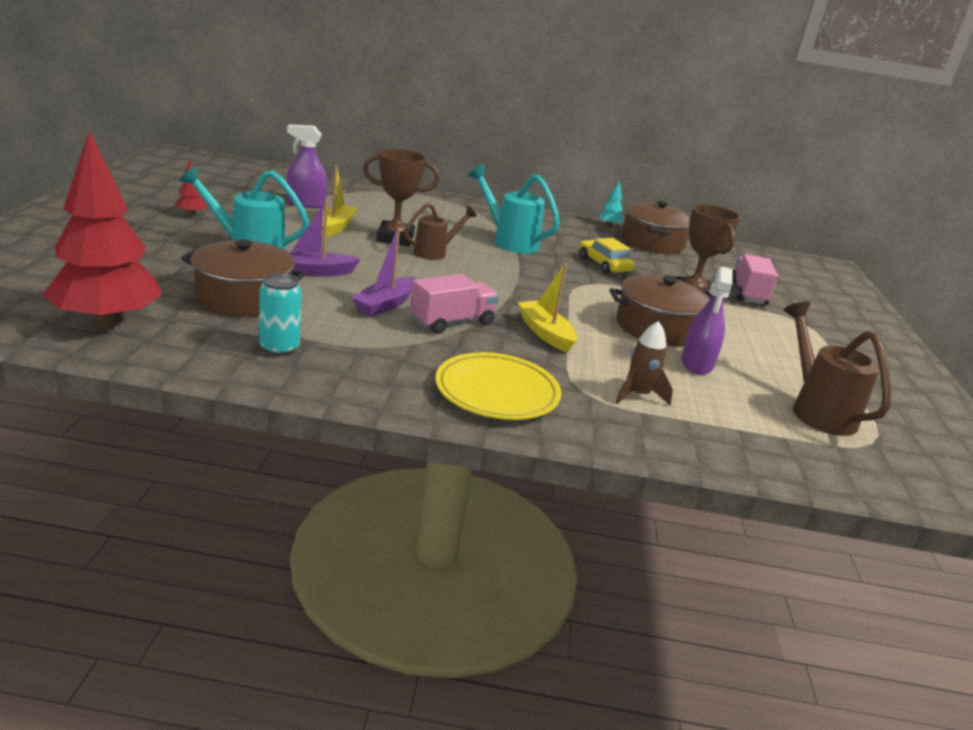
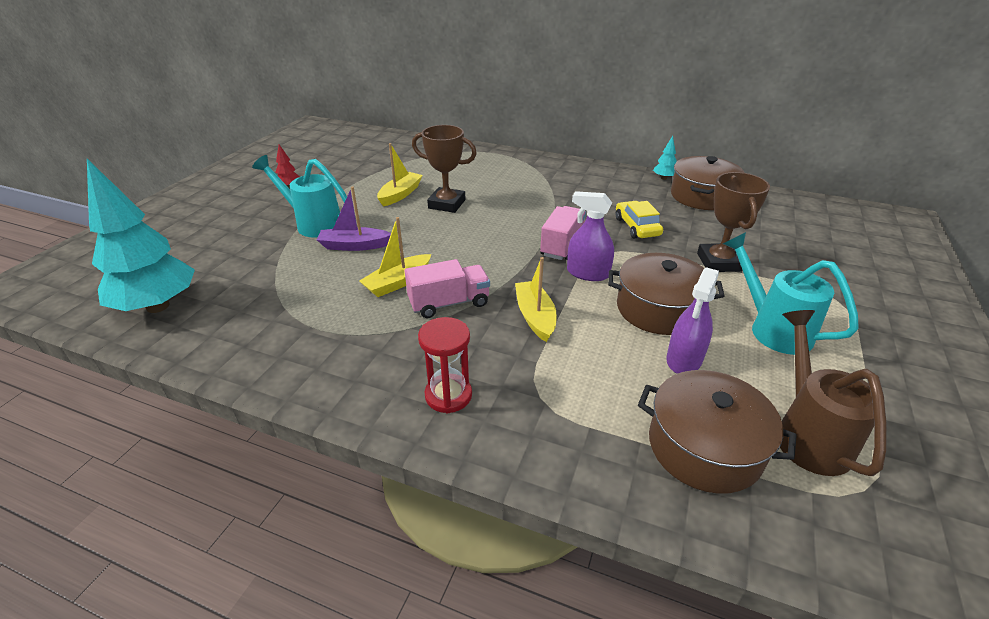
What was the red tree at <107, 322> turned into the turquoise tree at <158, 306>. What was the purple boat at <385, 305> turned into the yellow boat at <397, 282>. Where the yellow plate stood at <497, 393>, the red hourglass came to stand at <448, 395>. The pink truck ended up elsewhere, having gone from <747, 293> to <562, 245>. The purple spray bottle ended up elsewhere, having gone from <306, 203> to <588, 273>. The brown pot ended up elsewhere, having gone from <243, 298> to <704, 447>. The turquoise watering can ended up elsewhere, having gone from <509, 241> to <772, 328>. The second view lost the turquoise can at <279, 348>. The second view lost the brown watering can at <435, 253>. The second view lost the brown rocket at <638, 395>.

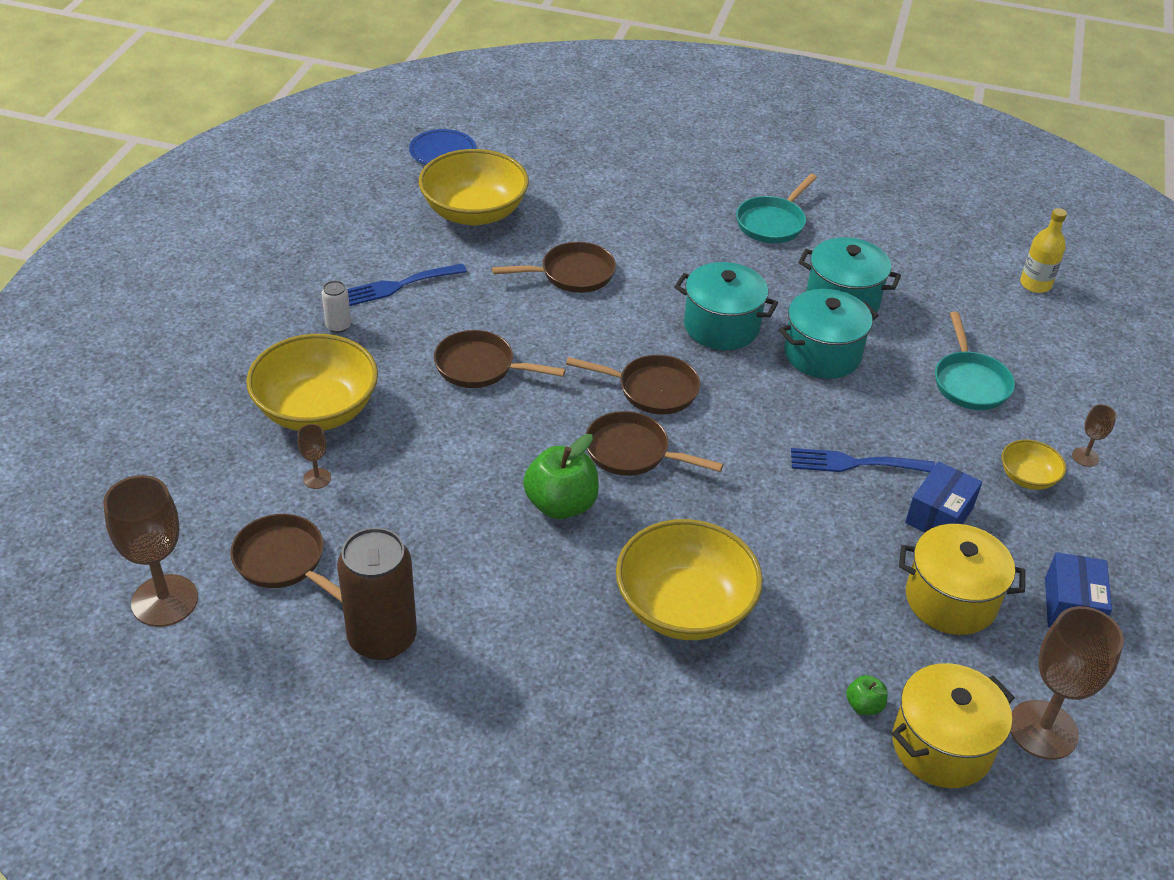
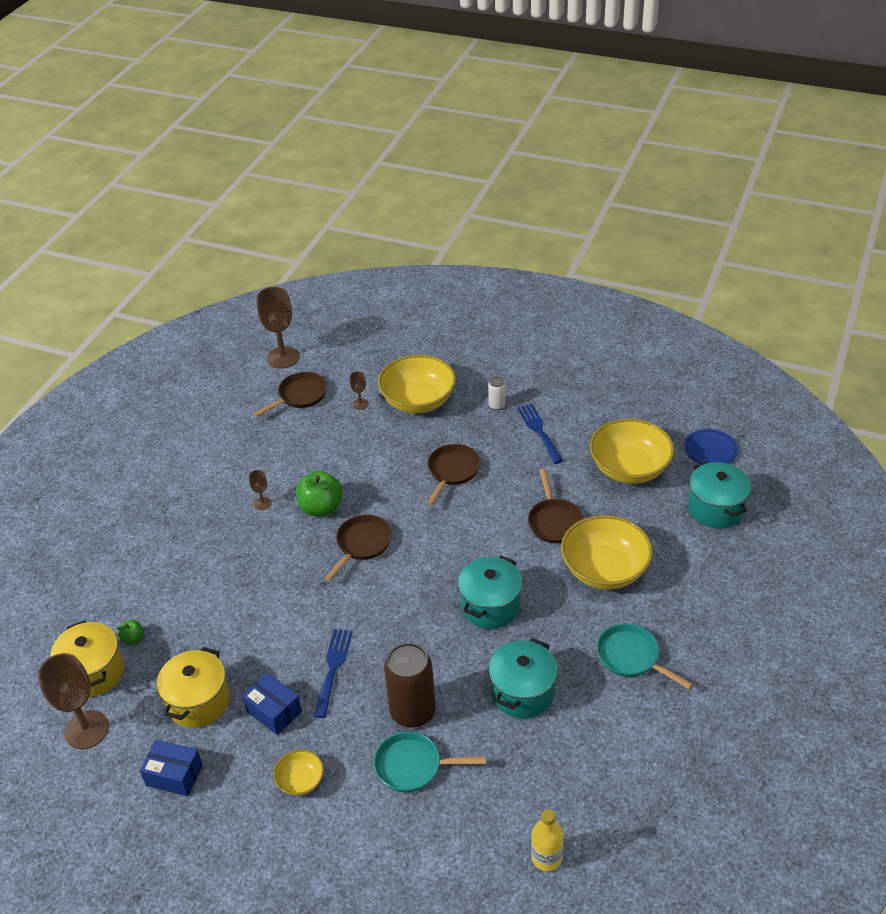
The brown goblet ended up elsewhere, having gone from <1085, 457> to <262, 503>. The brown can ended up elsewhere, having gone from <382, 638> to <412, 711>. The yellow bowl ended up elsewhere, having gone from <684, 607> to <604, 569>. The turquoise pot ended up elsewhere, having gone from <822, 354> to <715, 508>. The second view lost the brown pan at <652, 389>.

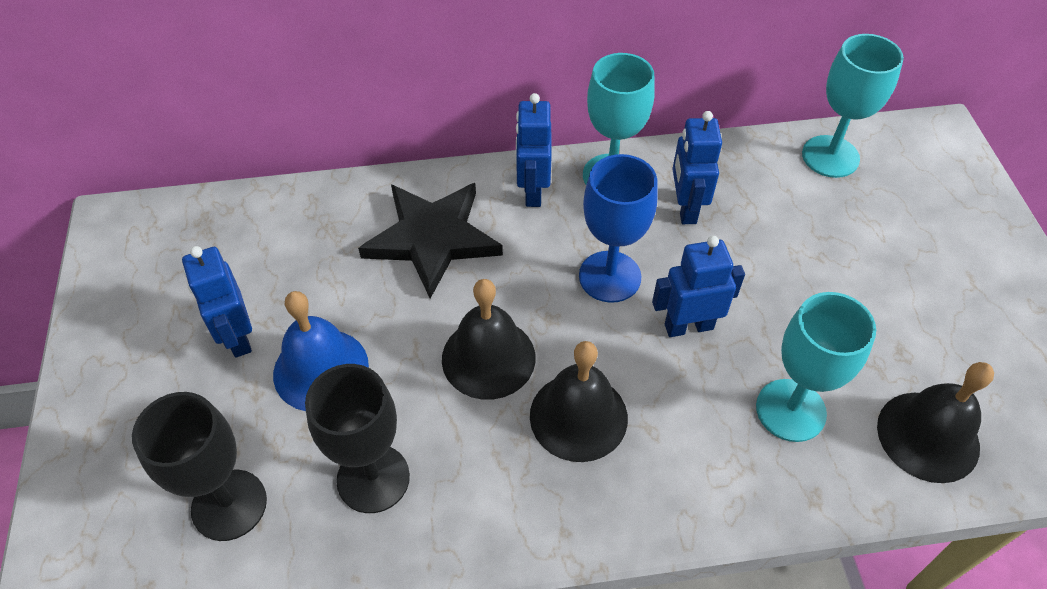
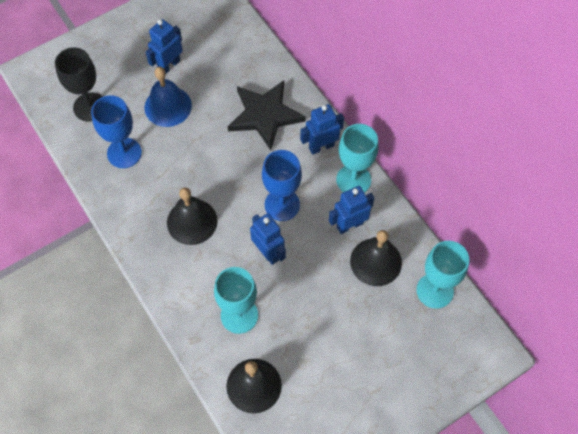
What was the black goblet at <373, 478> turned into the blue goblet at <124, 153>. The black bell ended up elsewhere, having gone from <488, 358> to <376, 261>.

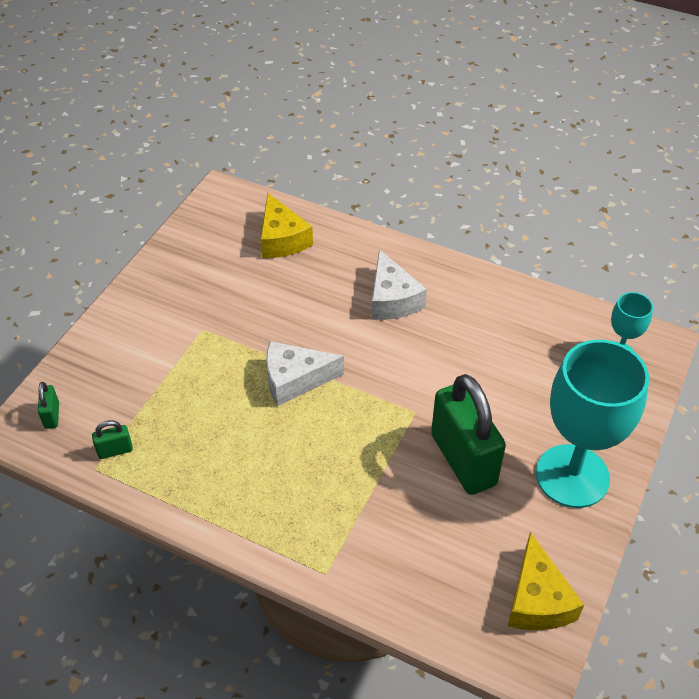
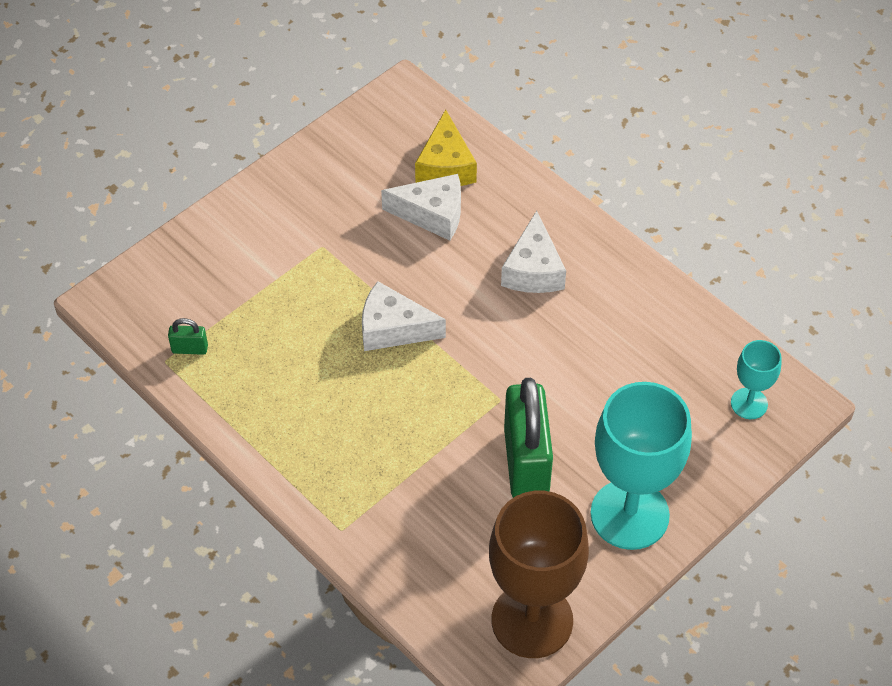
The second view gained the white cheese at <432, 214>. Where the yellow cheese stood at <537, 600>, the brown goblet came to stand at <532, 620>. The second view lost the green padlock at <52, 415>.

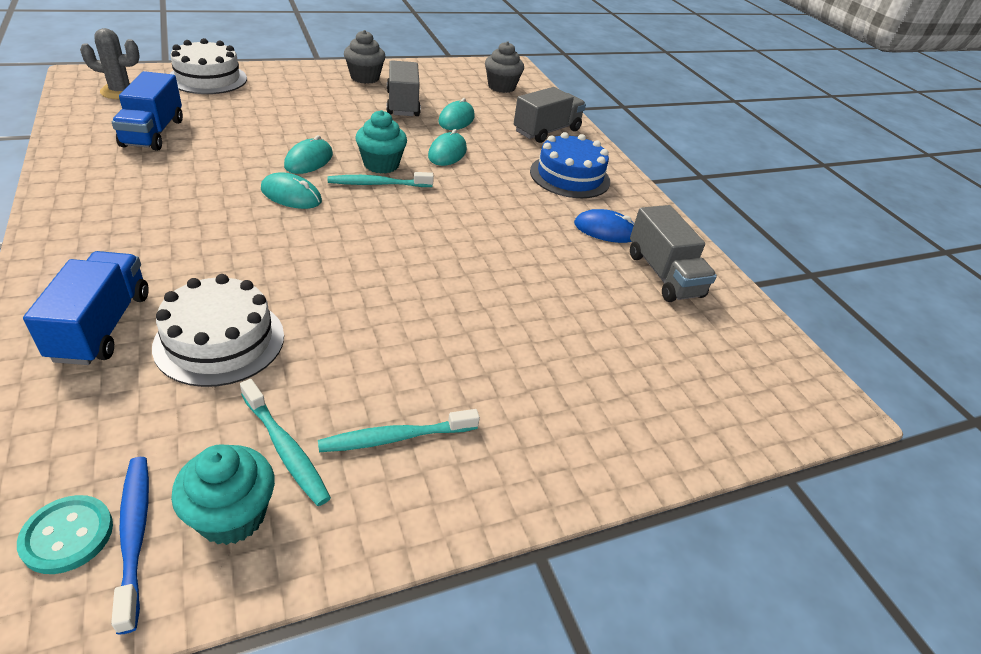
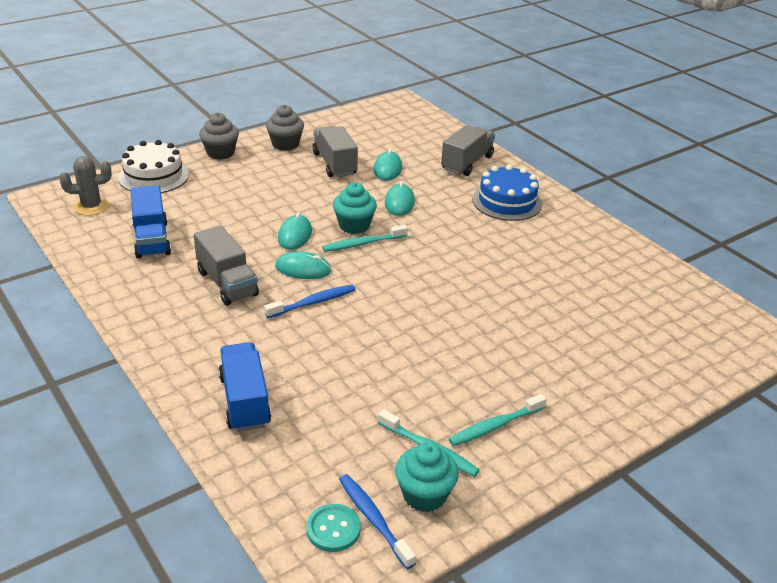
The grey truck ended up elsewhere, having gone from <663, 275> to <227, 283>. The grey cupcake ended up elsewhere, having gone from <501, 87> to <220, 153>. The second view gained the blue toothbrush at <312, 302>. The second view lost the white cake at <220, 341>. The second view lost the blue mouse at <605, 230>.

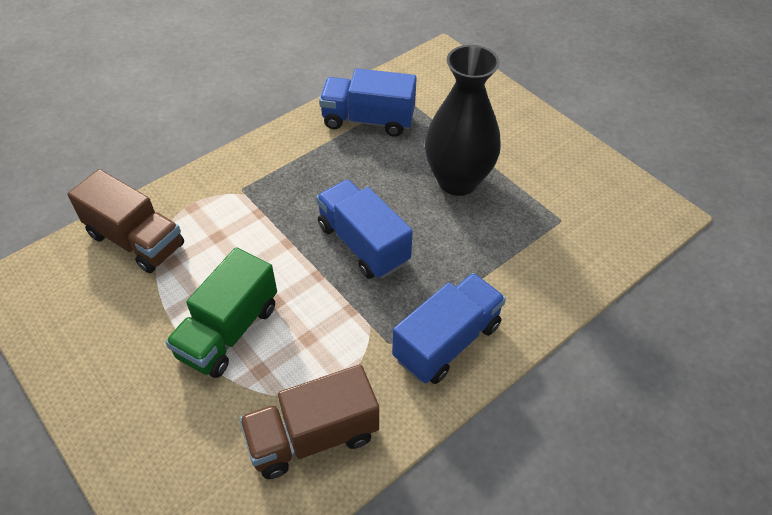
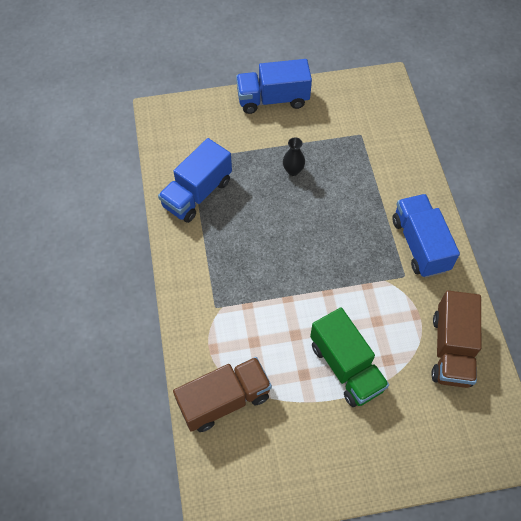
The blue truck ended up elsewhere, having gone from <363, 244> to <273, 99>. The size of the black vase at <458, 181> changed by a factor of 0.40.

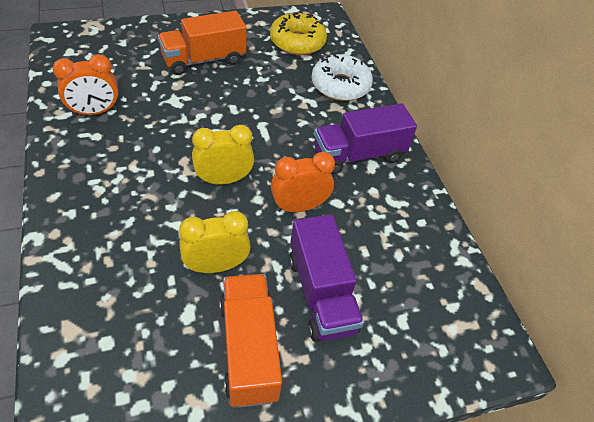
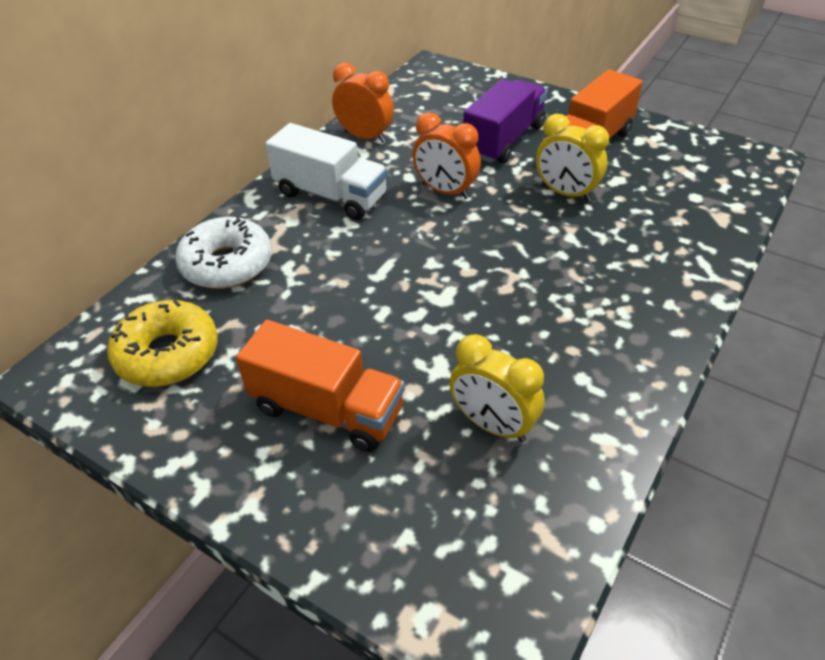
What was the purple truck at <358, 155> turned into the white truck at <331, 195>. The orange clock ended up elsewhere, having gone from <94, 112> to <365, 137>. The yellow clock ended up elsewhere, having gone from <223, 180> to <492, 425>.

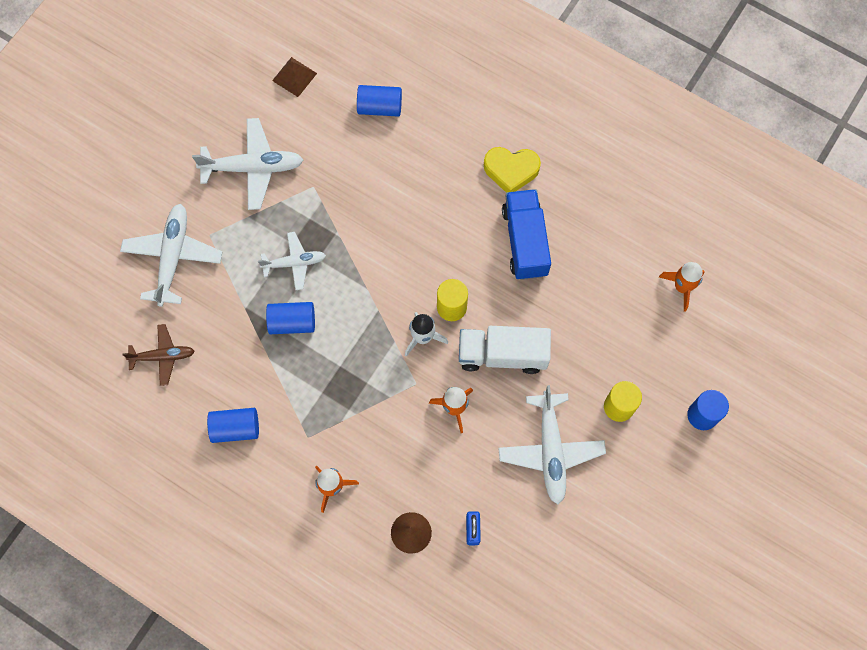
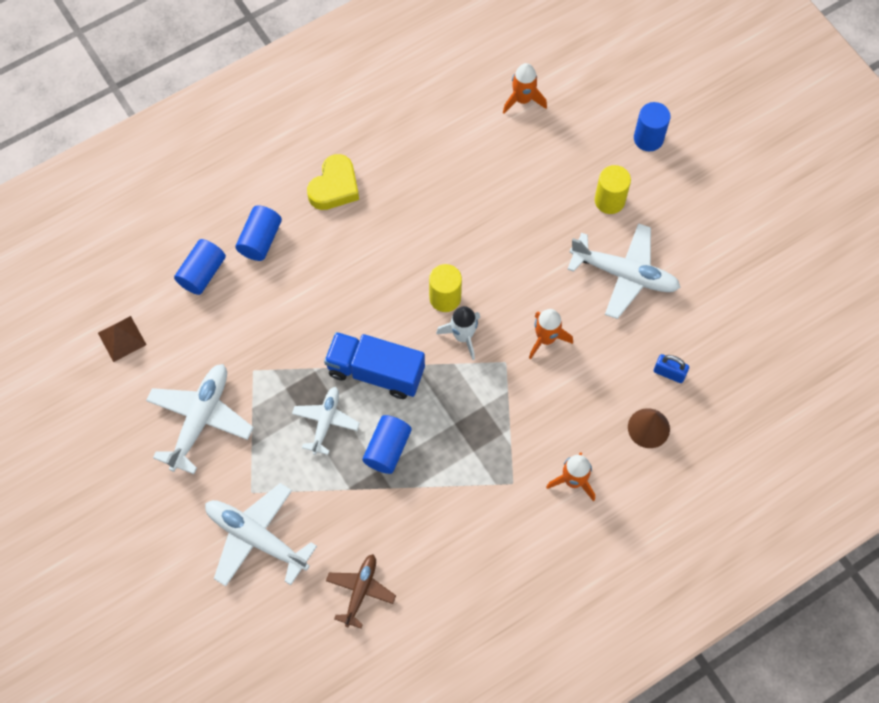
The blue cylinder ended up elsewhere, having gone from <235, 428> to <260, 240>. The blue truck ended up elsewhere, having gone from <525, 241> to <375, 372>. The second view lost the white truck at <502, 354>.

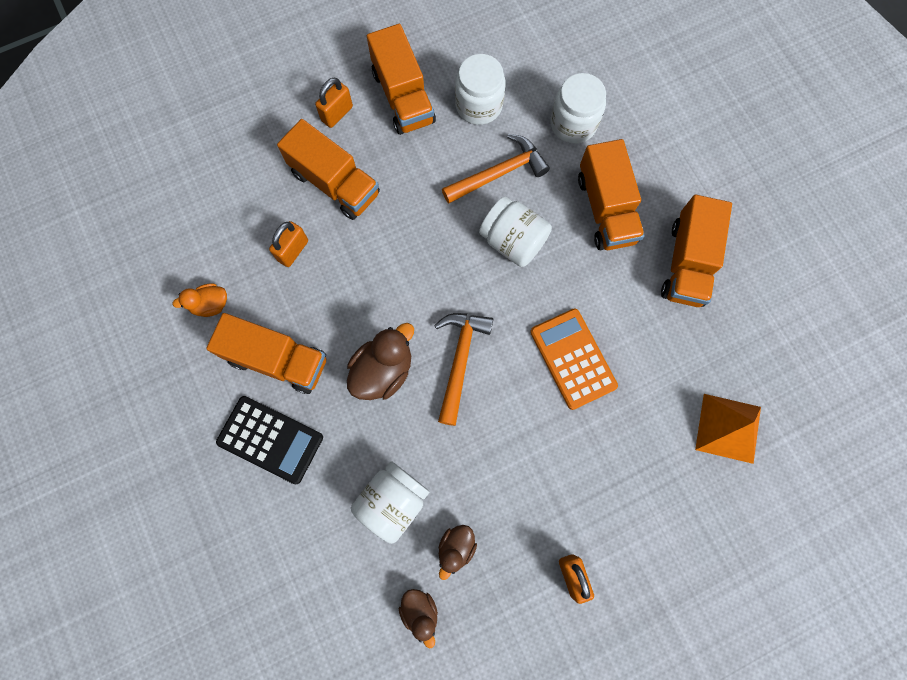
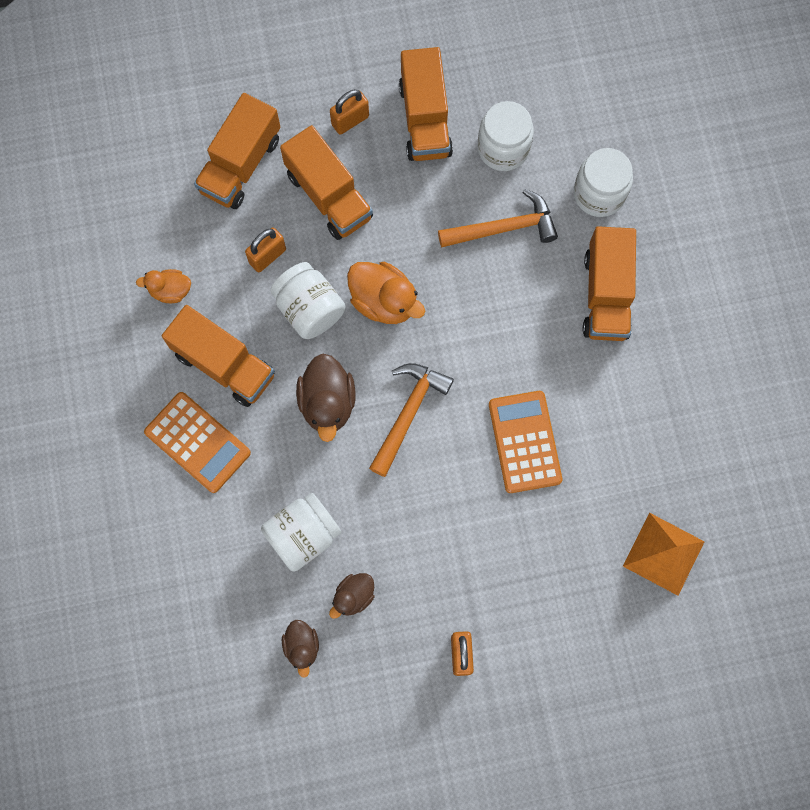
What was the black calculator at <270, 439> turned into the orange calculator at <197, 442>. The orange truck ended up elsewhere, having gone from <687, 263> to <241, 165>. The white jar ended up elsewhere, having gone from <513, 241> to <309, 309>. The brown duck at <383, 370> ended up facing another way, 120 degrees clockwise from before. The second view gained the orange duck at <384, 301>.

